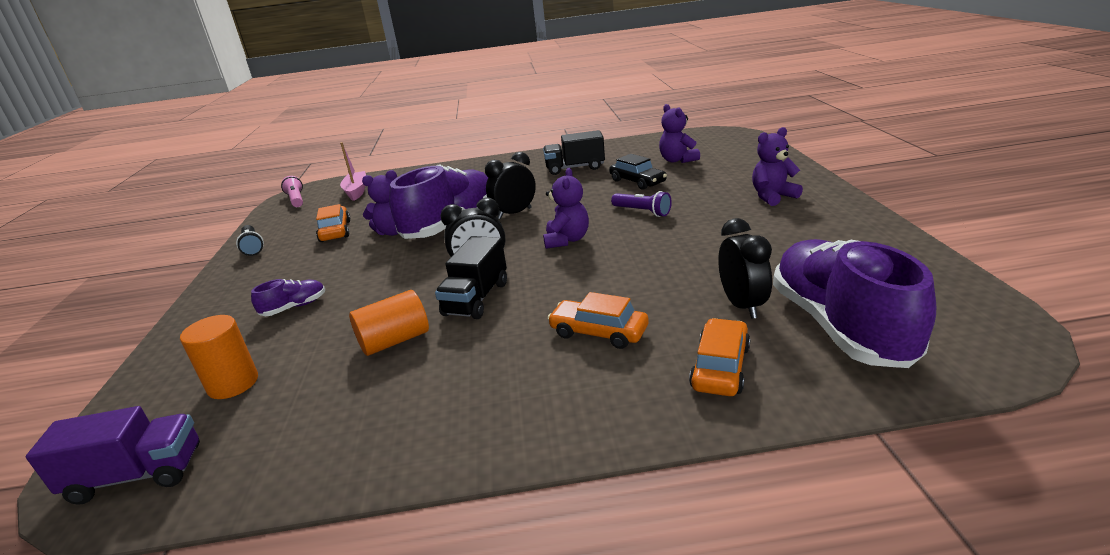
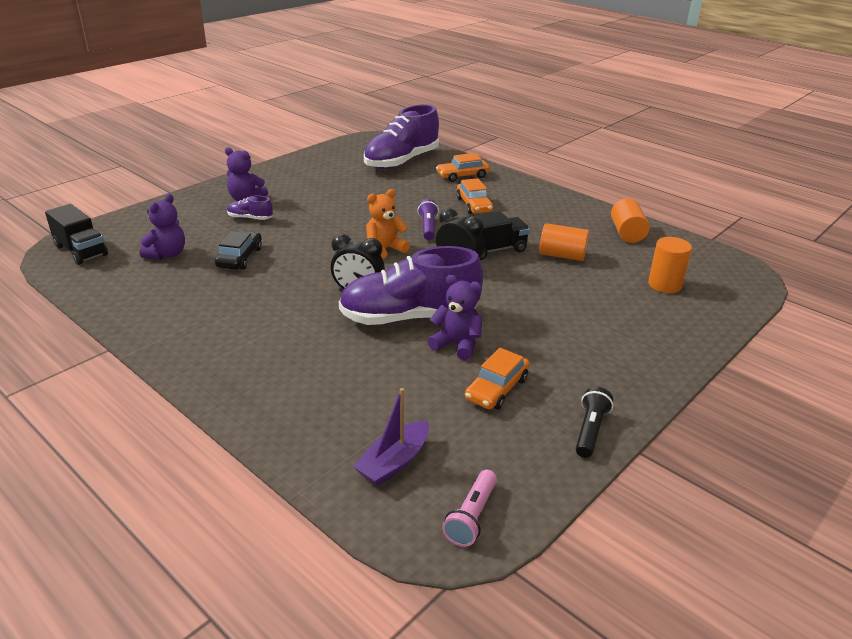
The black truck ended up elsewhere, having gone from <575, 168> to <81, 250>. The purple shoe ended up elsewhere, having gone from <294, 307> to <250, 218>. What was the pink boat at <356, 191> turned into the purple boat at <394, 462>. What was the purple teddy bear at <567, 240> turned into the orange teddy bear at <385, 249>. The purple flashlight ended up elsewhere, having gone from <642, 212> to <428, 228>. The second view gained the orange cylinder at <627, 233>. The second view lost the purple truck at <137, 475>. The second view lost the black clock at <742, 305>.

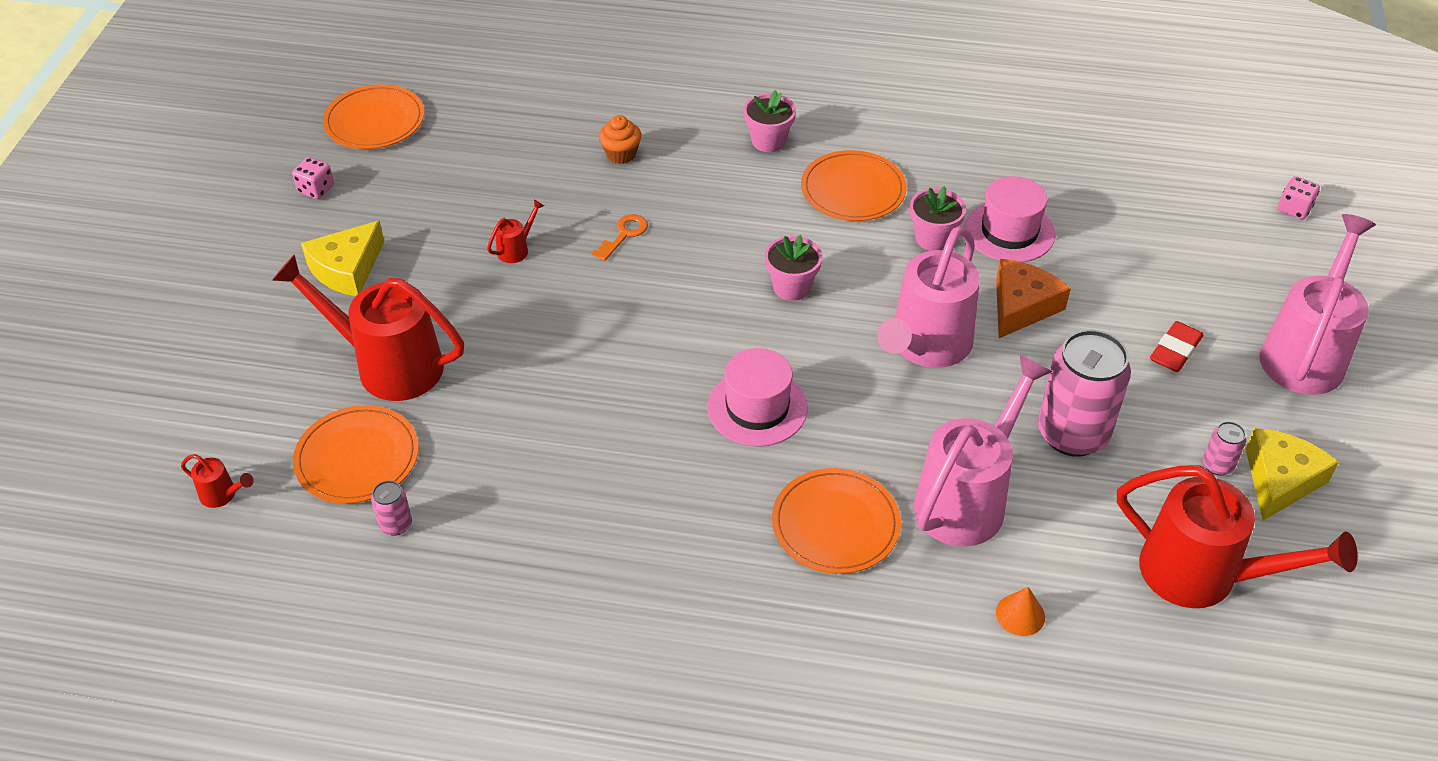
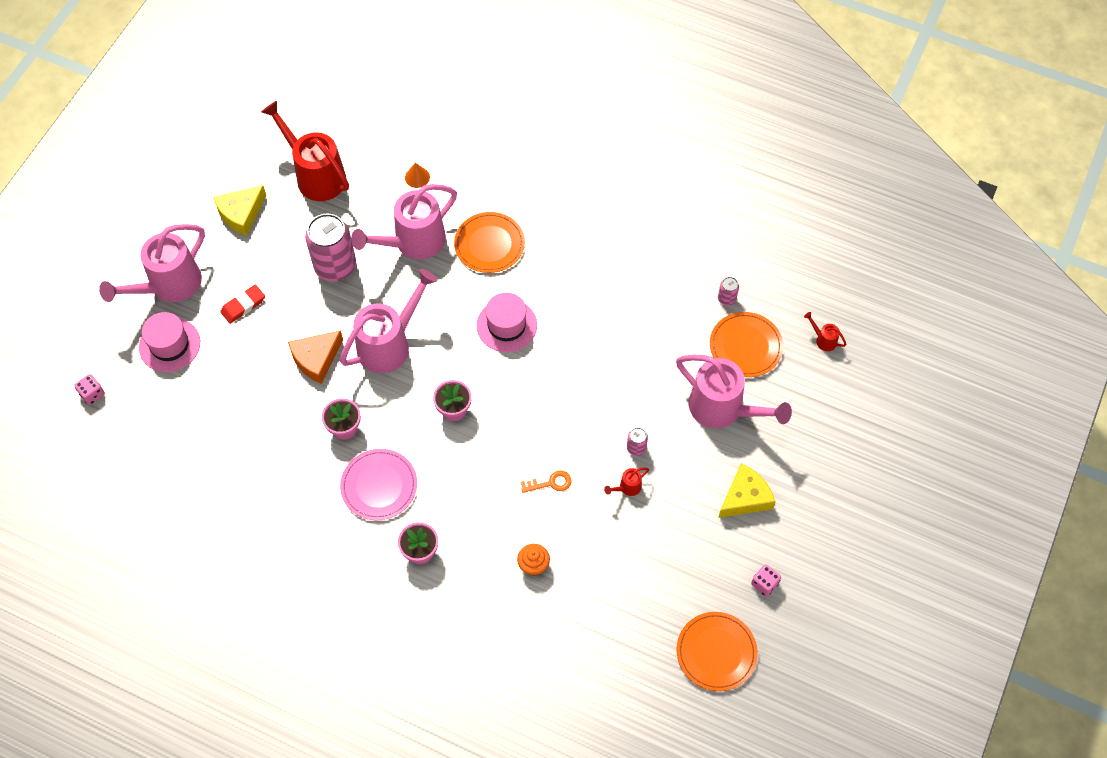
The pink hat ended up elsewhere, having gone from <1009, 231> to <169, 345>. What was the orange plate at <853, 190> turned into the pink plate at <379, 486>. The orange key at <624, 234> ended up facing another way, 150 degrees counterclockwise from before. The pink can ended up elsewhere, having gone from <1217, 465> to <636, 448>. What was the red watering can at <388, 365> turned into the pink watering can at <723, 409>.

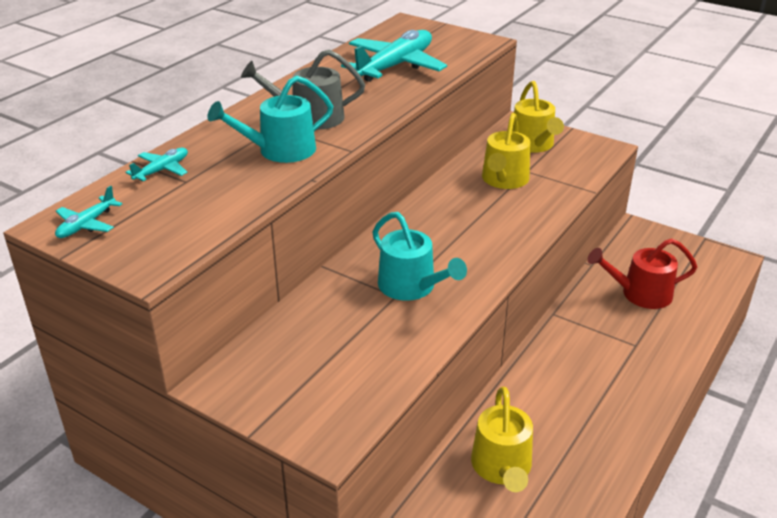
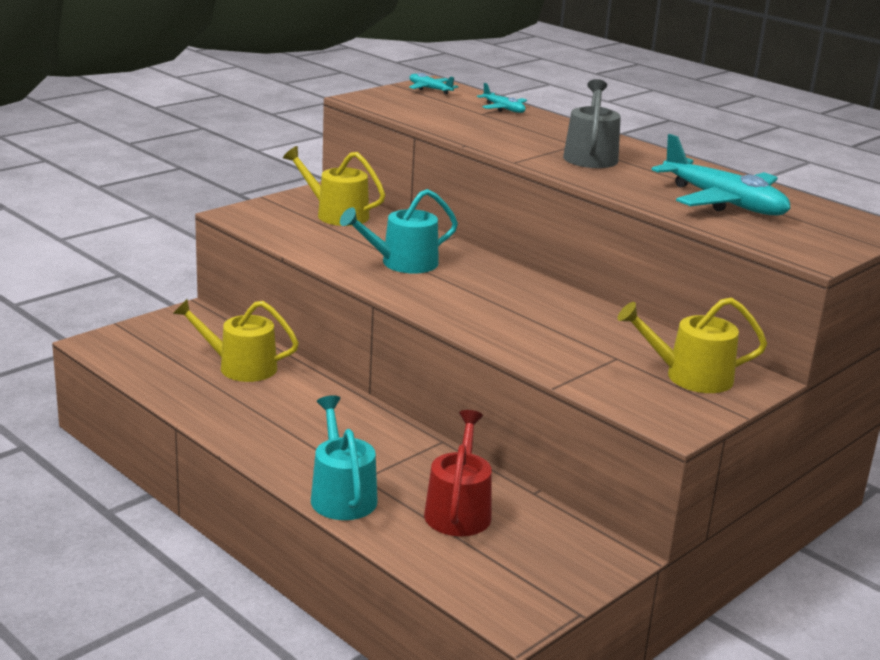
The yellow watering can ended up elsewhere, having gone from <504, 180> to <336, 214>. The turquoise watering can ended up elsewhere, having gone from <280, 150> to <341, 495>.

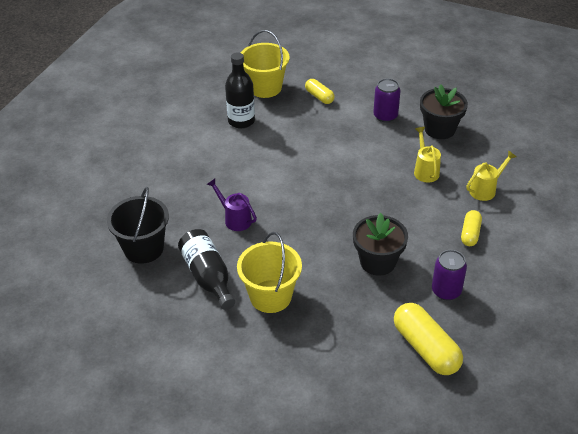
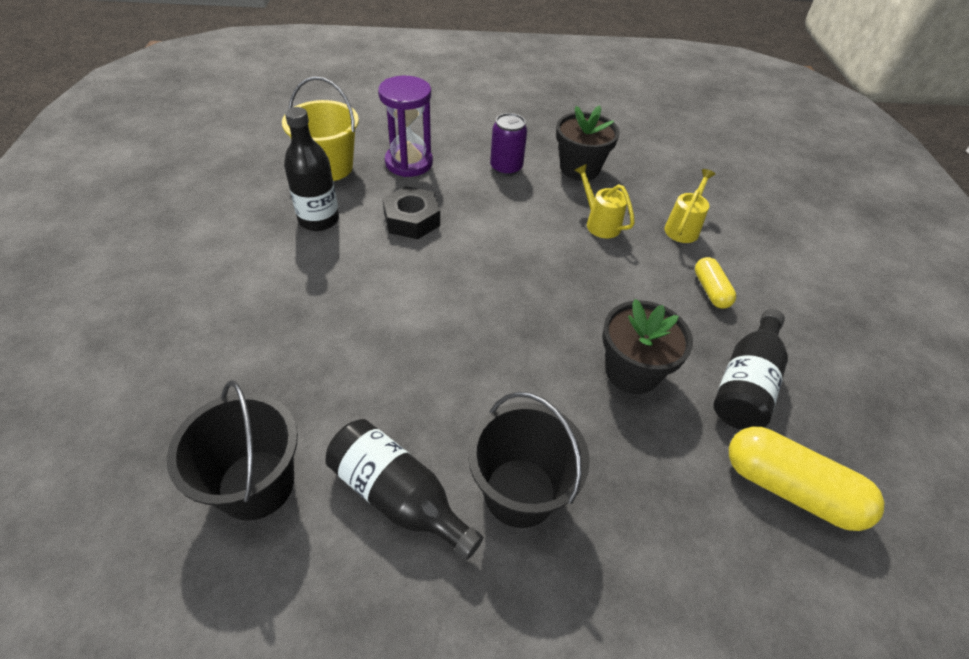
Where the yellow capsule stood at <319, 96>, the purple hourglass came to stand at <409, 163>. The second view gained the black nut at <412, 219>. What was the yellow bucket at <270, 296> turned into the black bucket at <520, 492>. Where the purple can stood at <446, 291>, the black bottle came to stand at <745, 383>. The second view lost the purple watering can at <235, 219>.

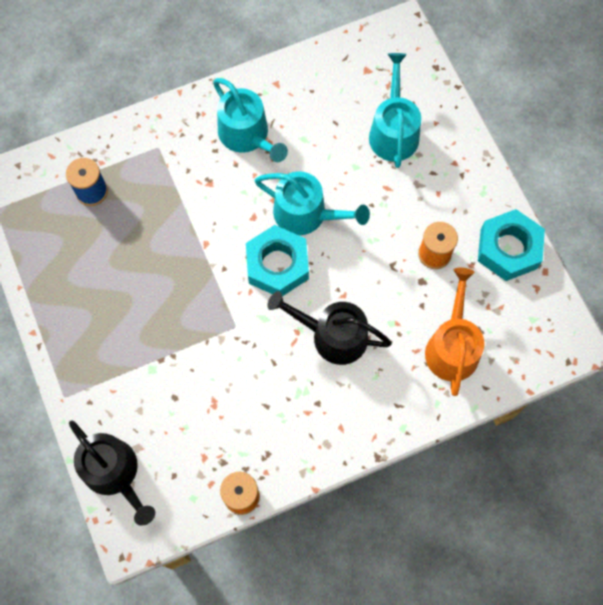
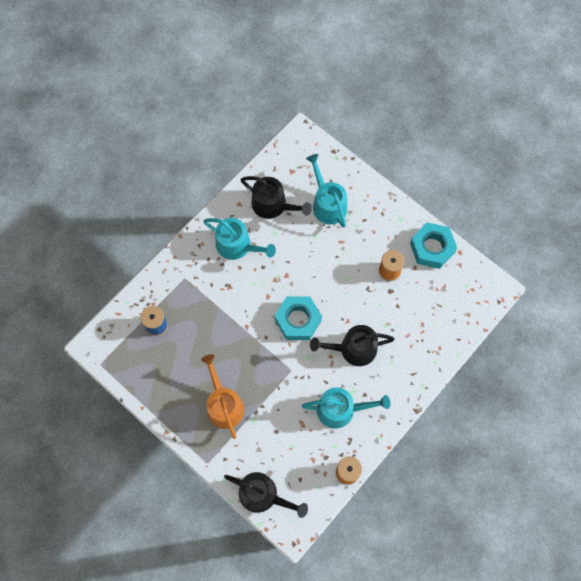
The orange watering can ended up elsewhere, having gone from <452, 346> to <223, 404>. The second view gained the black watering can at <273, 205>. The turquoise watering can ended up elsewhere, having gone from <306, 214> to <340, 409>.

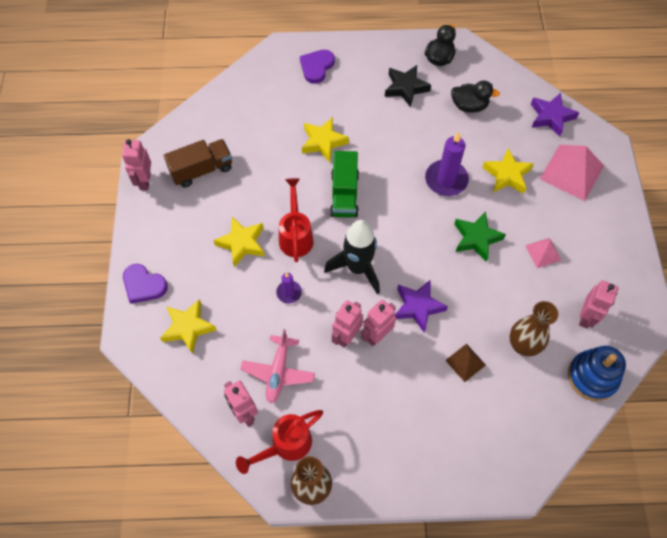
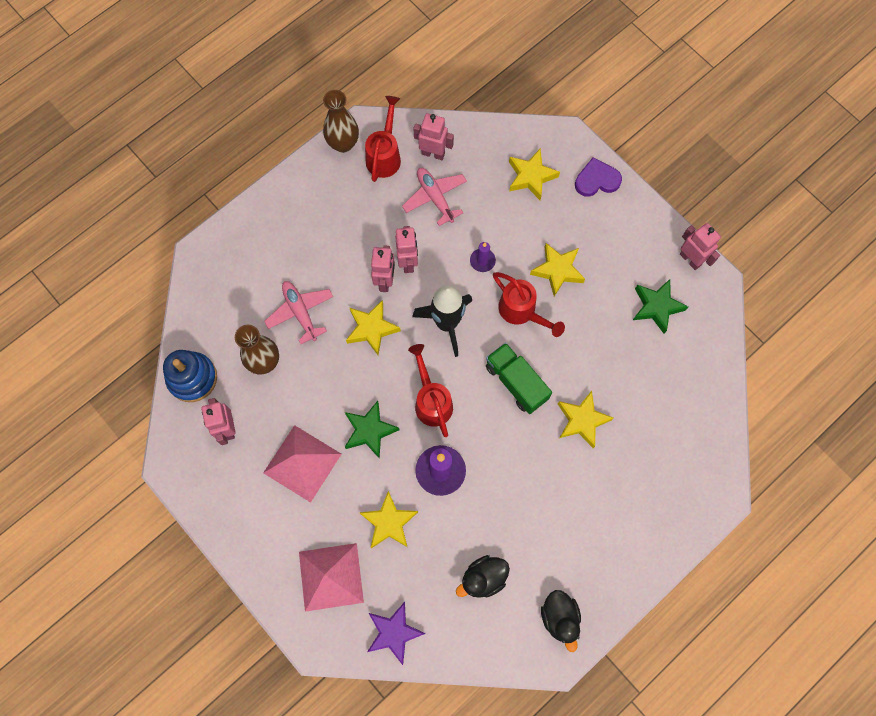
The size of the pink pyramid at <543, 253> changed by a factor of 1.91. Where the brown pyramid stood at <465, 362>, the pink plane came to stand at <300, 312>. What was the purple star at <418, 307> turned into the yellow star at <371, 329>. The second view gained the red watering can at <431, 400>. Where the brown truck stood at <201, 170>, the green star came to stand at <656, 307>. The second view lost the purple heart at <316, 67>. The second view lost the black star at <405, 88>.

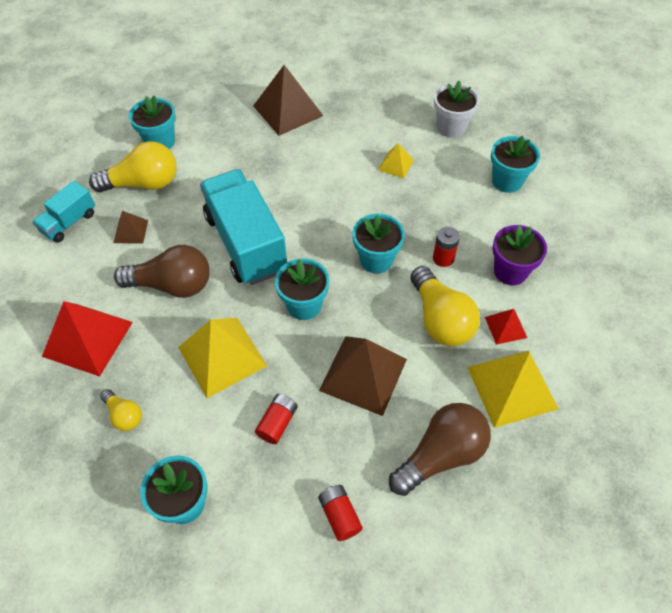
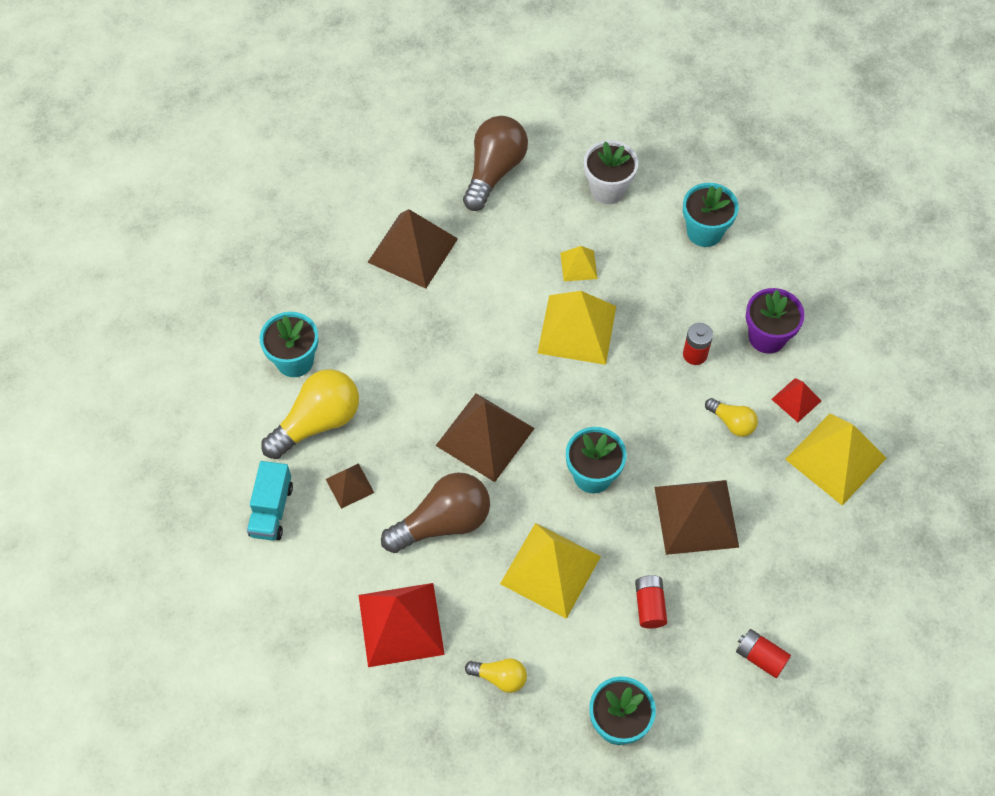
Where the turquoise truck stood at <246, 243>, the brown pyramid came to stand at <485, 437>. The brown light bulb ended up elsewhere, having gone from <441, 455> to <494, 171>. The second view gained the yellow pyramid at <577, 329>. The size of the yellow light bulb at <440, 319> changed by a factor of 0.52. The second view lost the turquoise flower pot at <376, 260>.

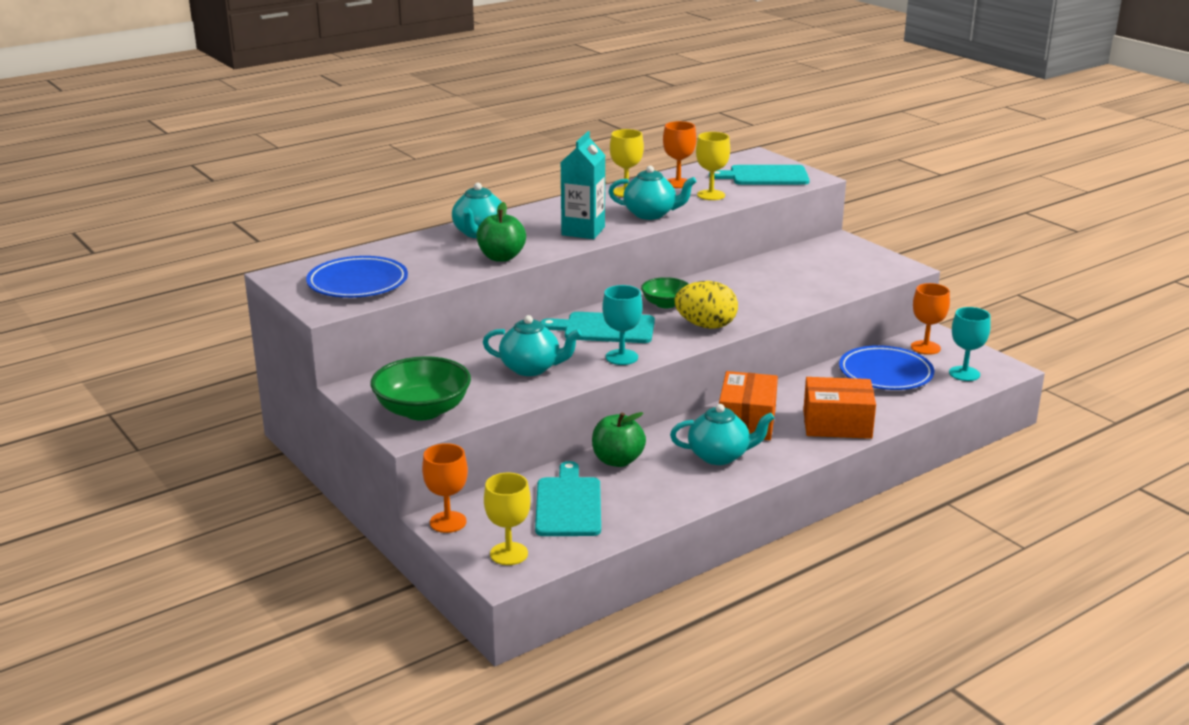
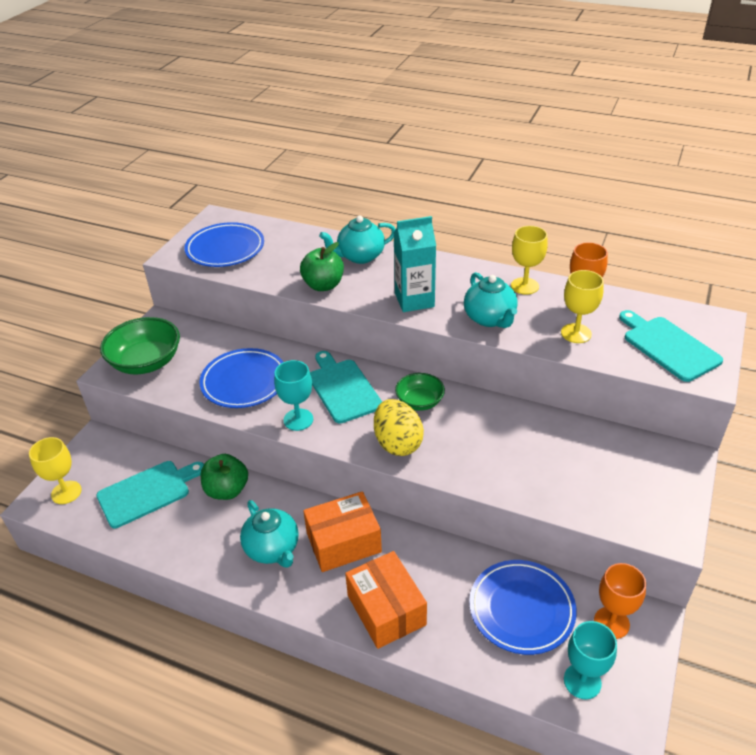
Where the turquoise teapot stood at <531, 368>, the blue plate came to stand at <244, 382>. The second view lost the orange goblet at <448, 522>.

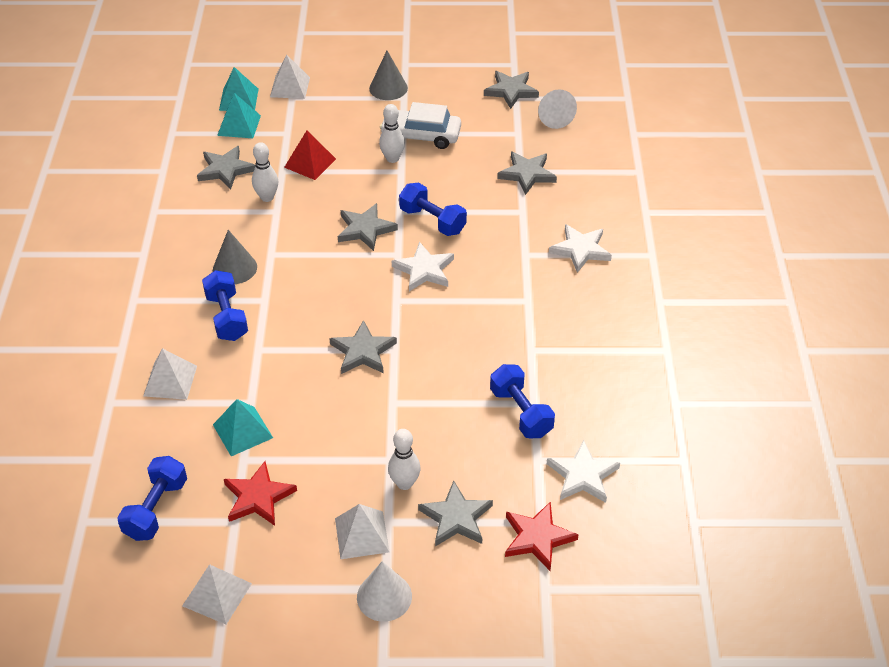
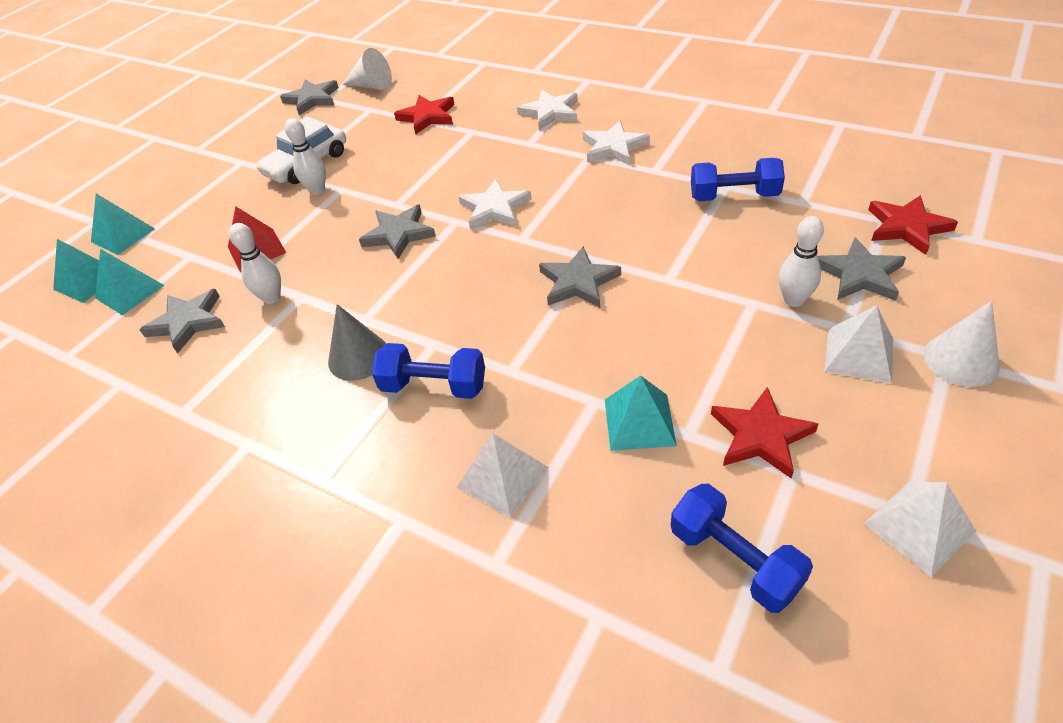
What was the white pyramid at <290, 87> turned into the turquoise pyramid at <123, 235>. What was the grey star at <527, 174> turned into the red star at <427, 117>. The white star ended up elsewhere, having gone from <582, 475> to <613, 147>. The second view lost the grey cone at <388, 88>. The second view lost the blue dumbbell at <432, 221>.

